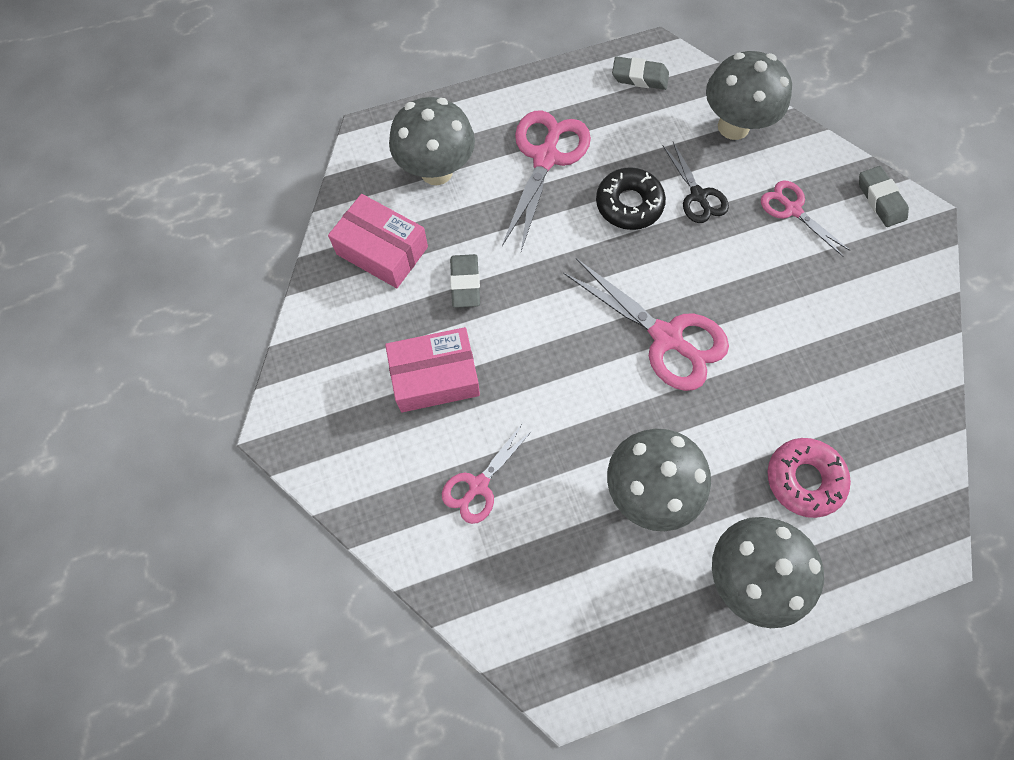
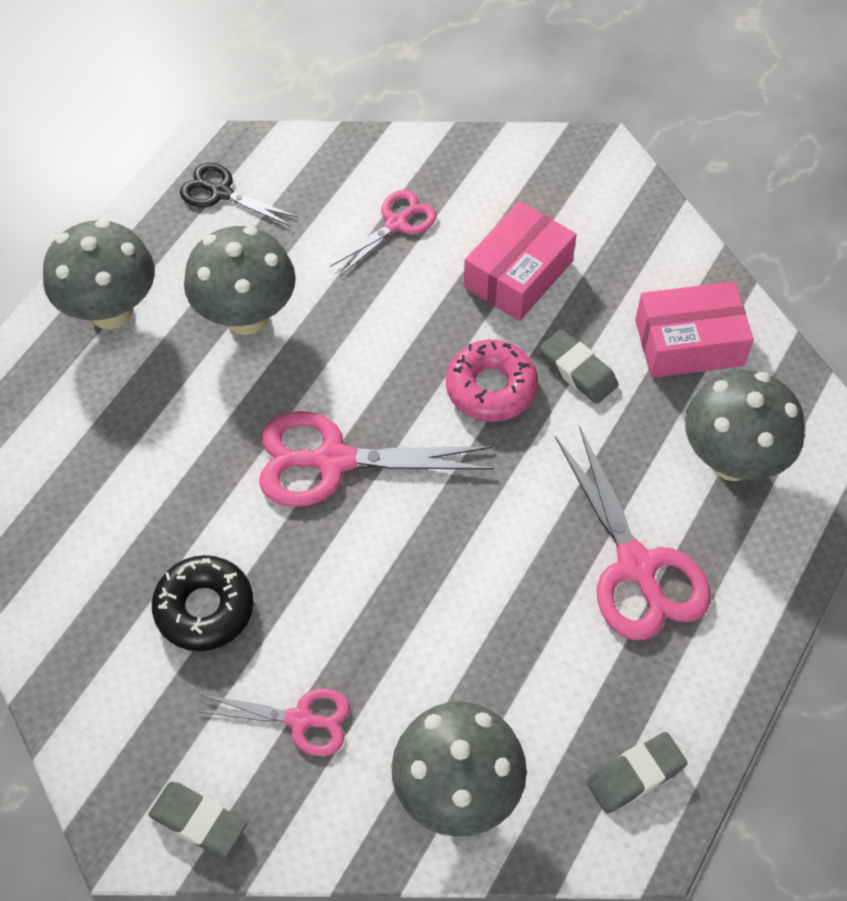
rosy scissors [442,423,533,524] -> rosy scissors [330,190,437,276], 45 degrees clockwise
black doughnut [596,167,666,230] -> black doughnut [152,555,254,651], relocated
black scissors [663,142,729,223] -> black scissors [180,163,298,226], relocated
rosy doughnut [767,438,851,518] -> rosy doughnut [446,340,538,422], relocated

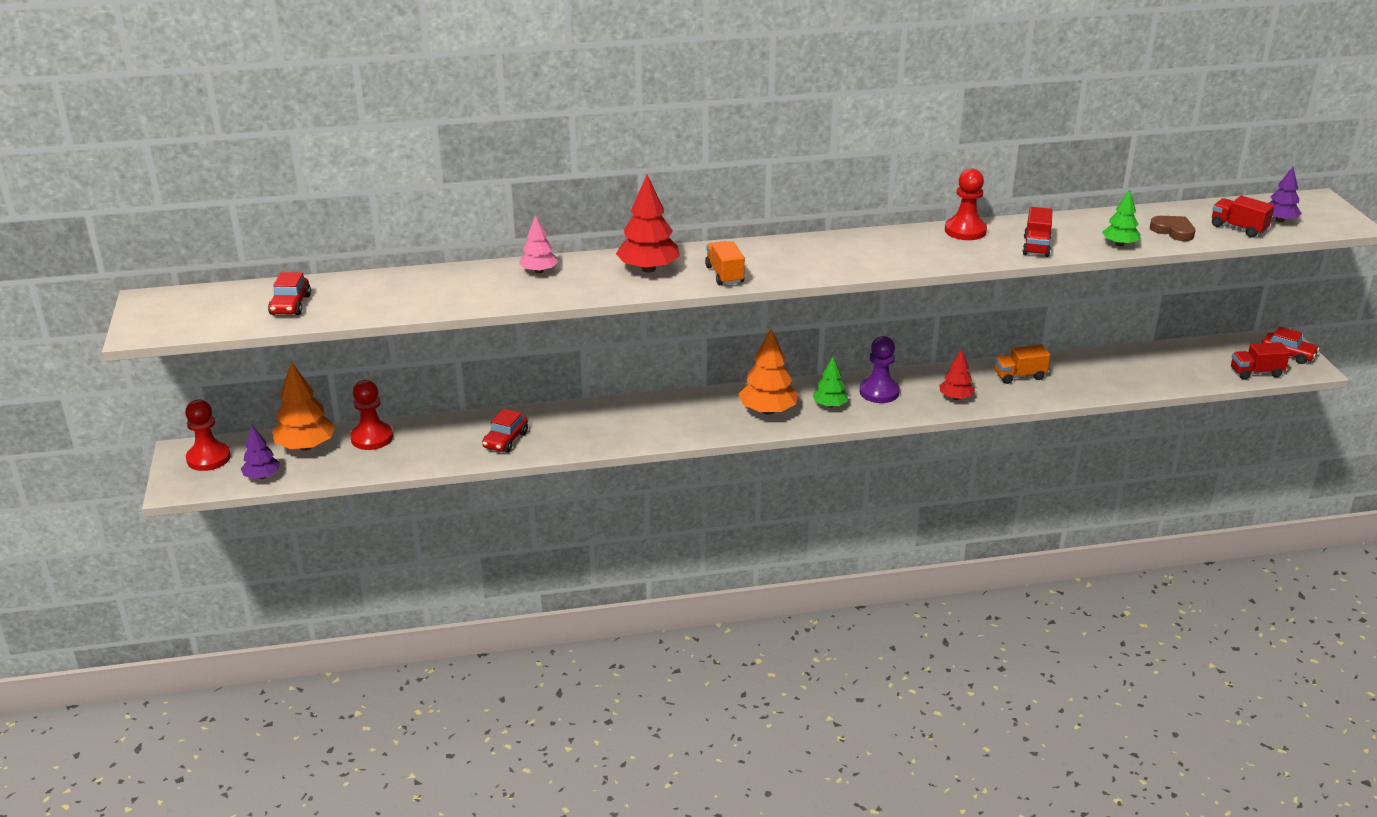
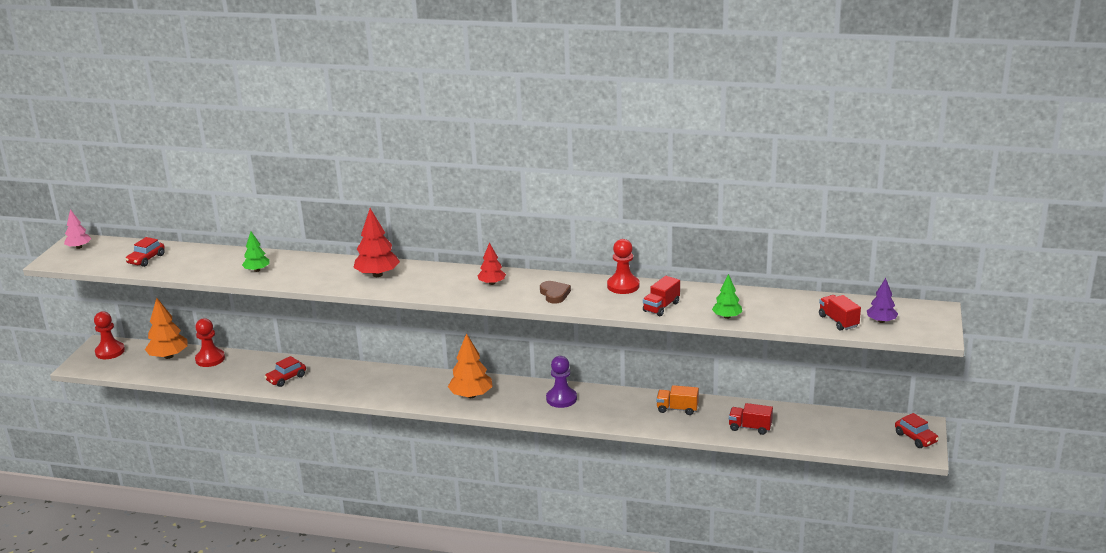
violet toy tree [241,425,280,479] -> none
rosy toy tree [519,215,558,273] -> rosy toy tree [64,209,91,249], relocated
orange lorry [705,241,745,285] -> none
leaf-green toy tree [813,357,848,408] -> leaf-green toy tree [242,231,270,272], relocated
crimson toy tree [939,349,975,400] -> crimson toy tree [477,242,506,285], relocated
russet heart shape [1150,216,1196,241] -> russet heart shape [540,281,571,304], relocated
crimson lorry [1231,342,1290,380] -> crimson lorry [729,403,773,435], relocated

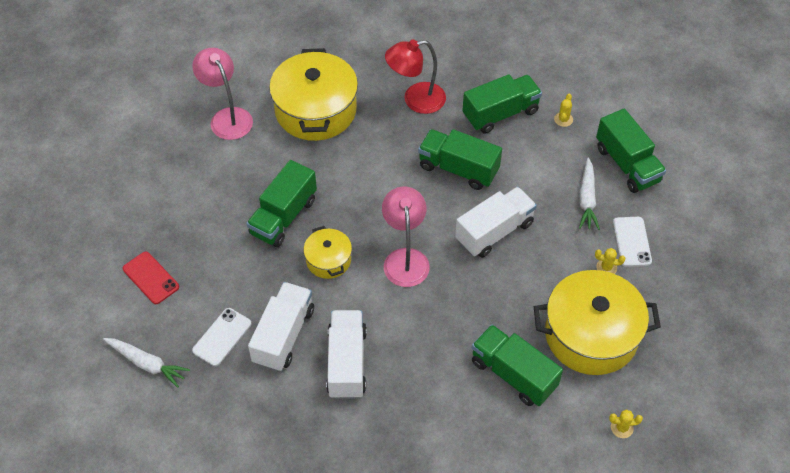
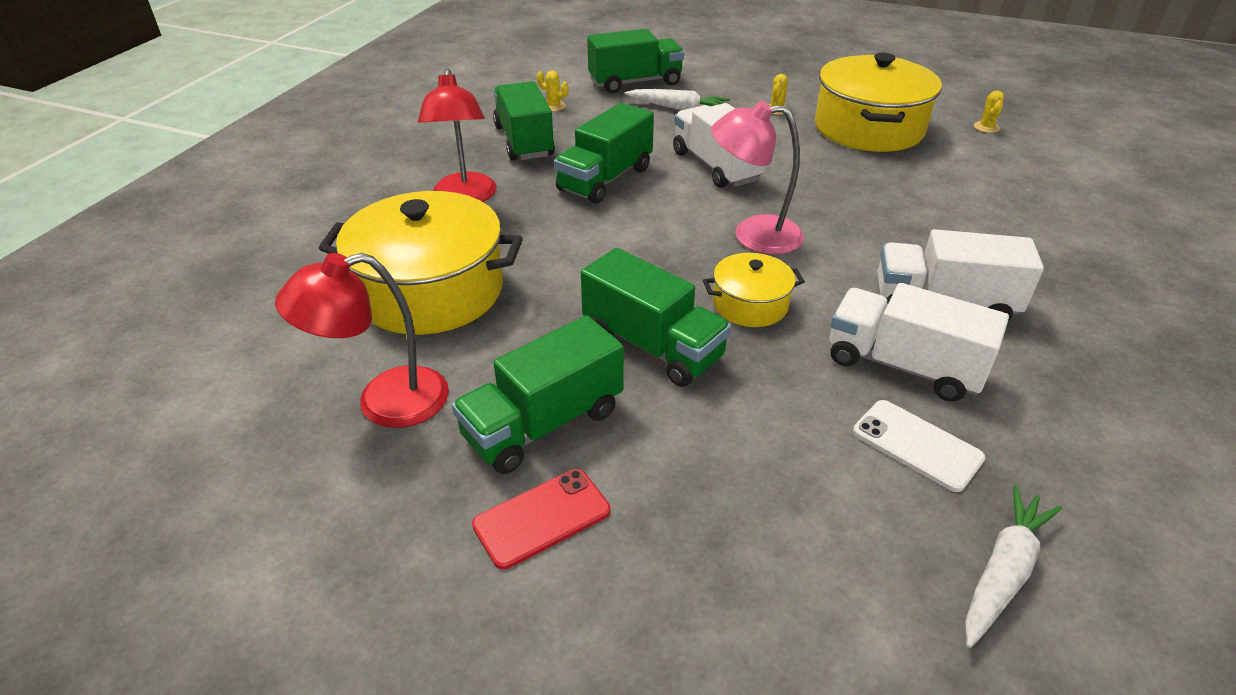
crimson phone [123,252,179,304] -> crimson phone [472,469,610,570], relocated
rosy lamp [192,48,253,140] -> crimson lamp [275,253,449,428]
leaf-green lorry [472,324,563,406] -> leaf-green lorry [452,315,624,474], relocated
pure white phone [613,217,652,267] -> none

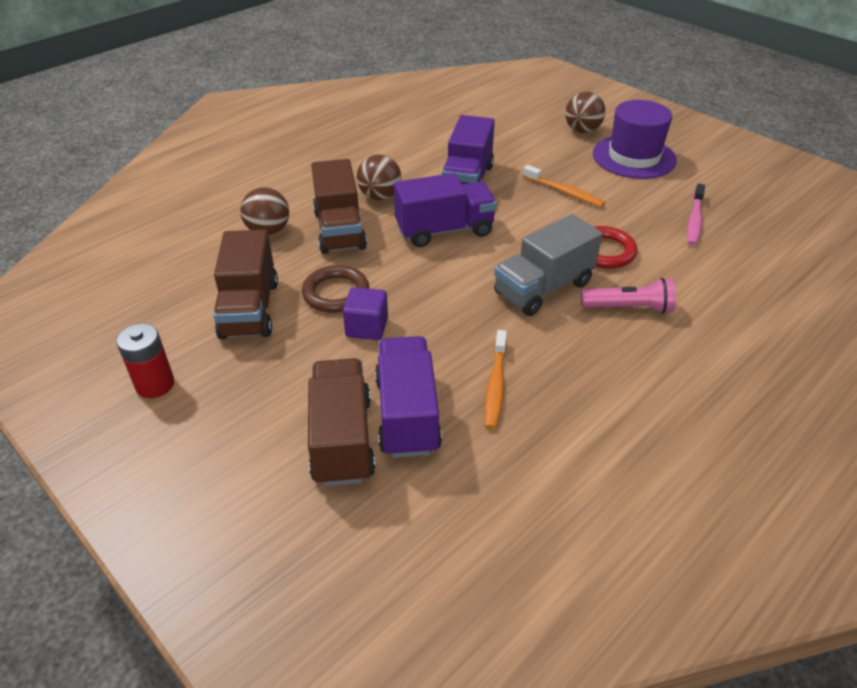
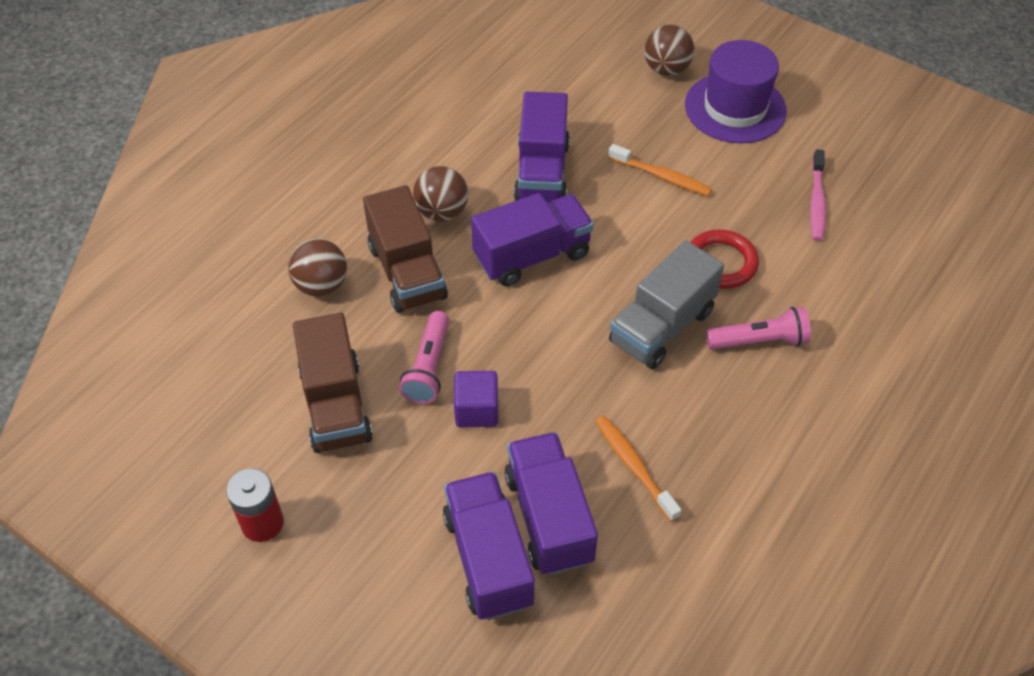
russet hoop [302,265,369,313] -> rosy flashlight [399,311,449,404]
russet lorry [308,358,375,487] -> violet lorry [443,472,535,620]
orange tooth brush [484,330,507,429] -> orange tooth brush [595,416,682,522], 150 degrees clockwise

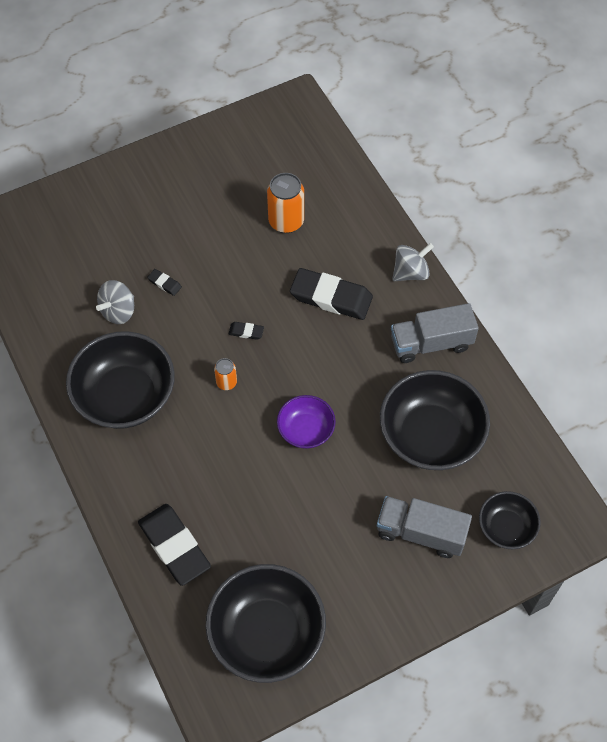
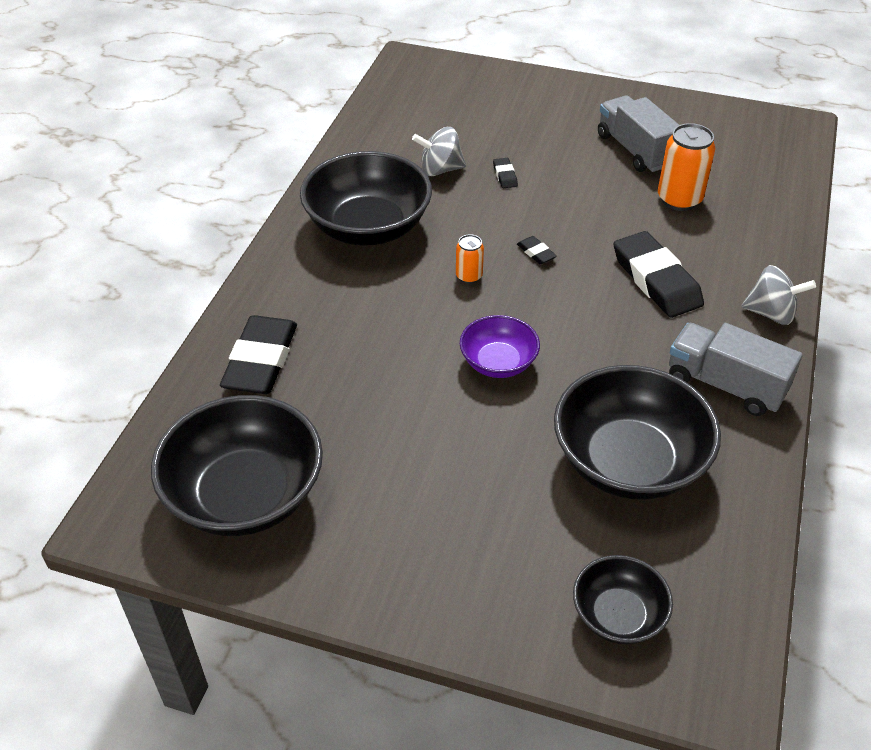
grey lorry [377,496,472,558] -> grey lorry [598,95,679,172], relocated

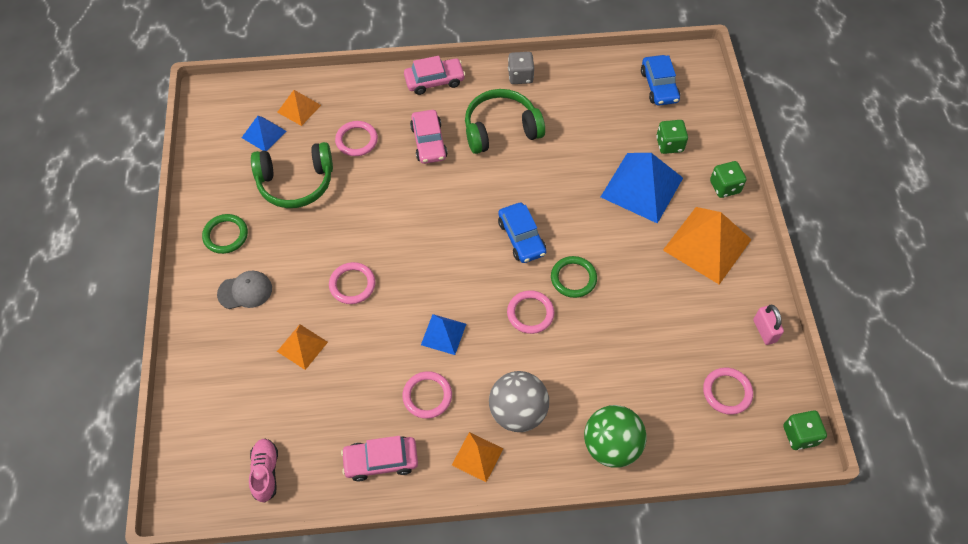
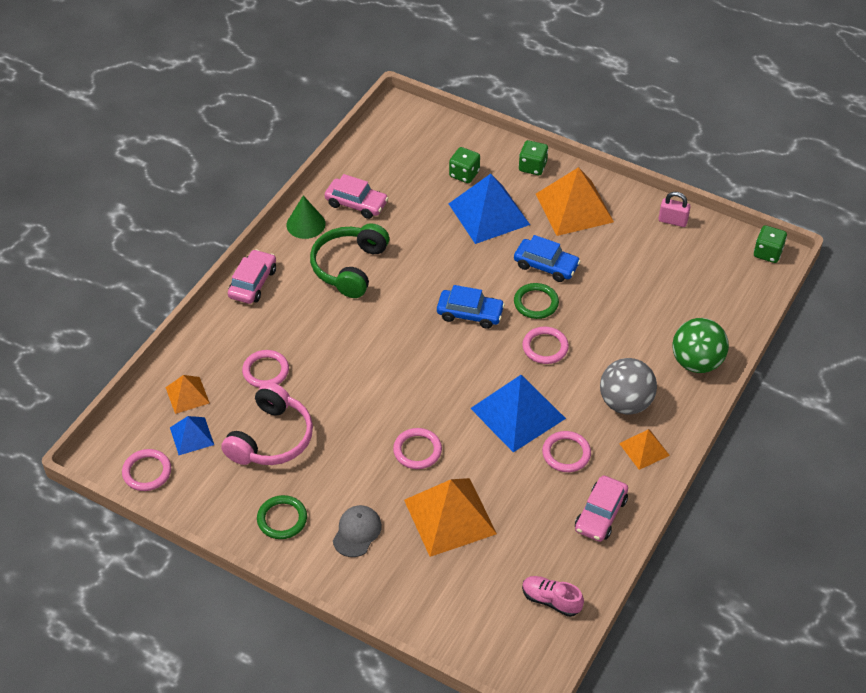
leaf-green headphones [251,142,333,208] -> rosy headphones [221,382,313,465]
orange solid pyramid [277,324,328,370] -> orange solid pyramid [404,478,497,557], x1.89
rosy automobile [410,110,448,164] -> rosy automobile [325,174,388,219], relocated
royal blue solid pyramid [421,314,466,355] -> royal blue solid pyramid [470,375,566,452], x1.89
grey game die [508,52,534,84] -> leaf-green solid cone [286,195,325,239]
royal blue automobile [641,55,680,106] -> royal blue automobile [514,235,581,282], relocated
rosy hoop [703,368,753,415] -> rosy hoop [122,449,171,491], relocated

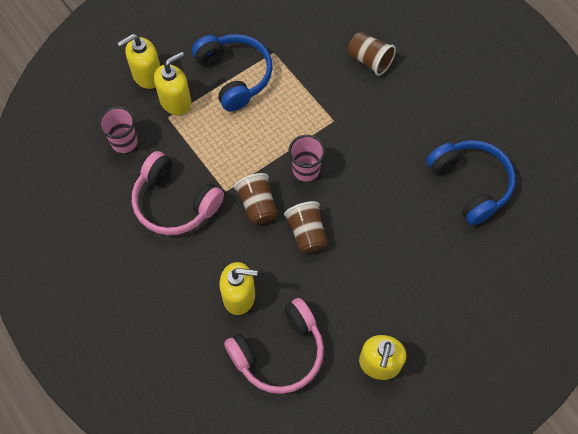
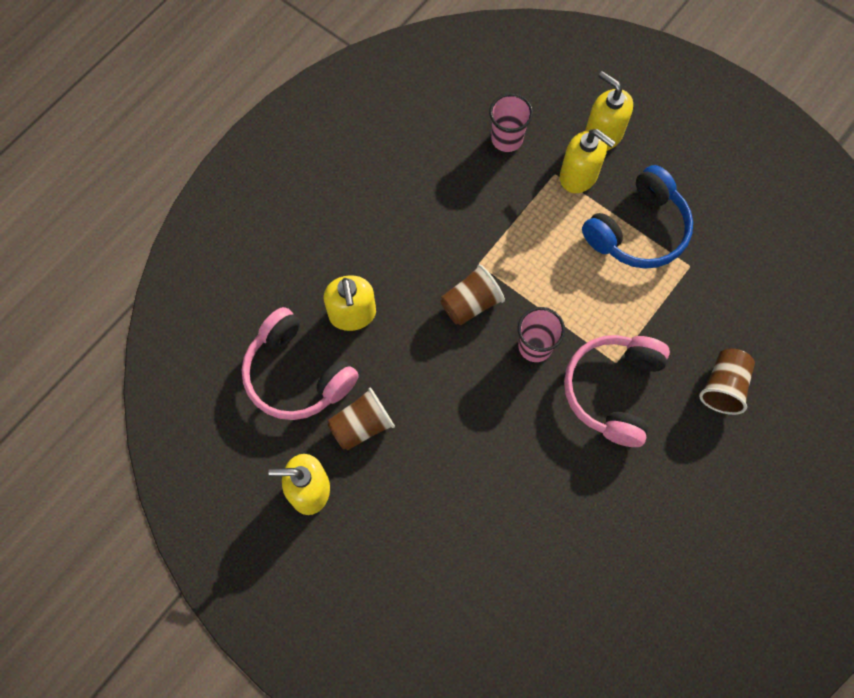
rosy headphones [132,151,224,235] -> rosy headphones [564,335,670,447], relocated
russet tumbler [284,201,327,254] -> russet tumbler [328,388,395,451], relocated
royal blue headphones [426,140,516,226] -> none

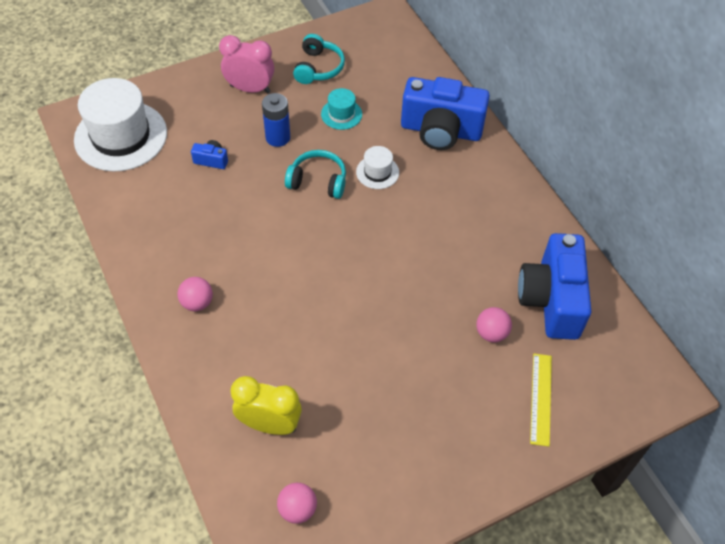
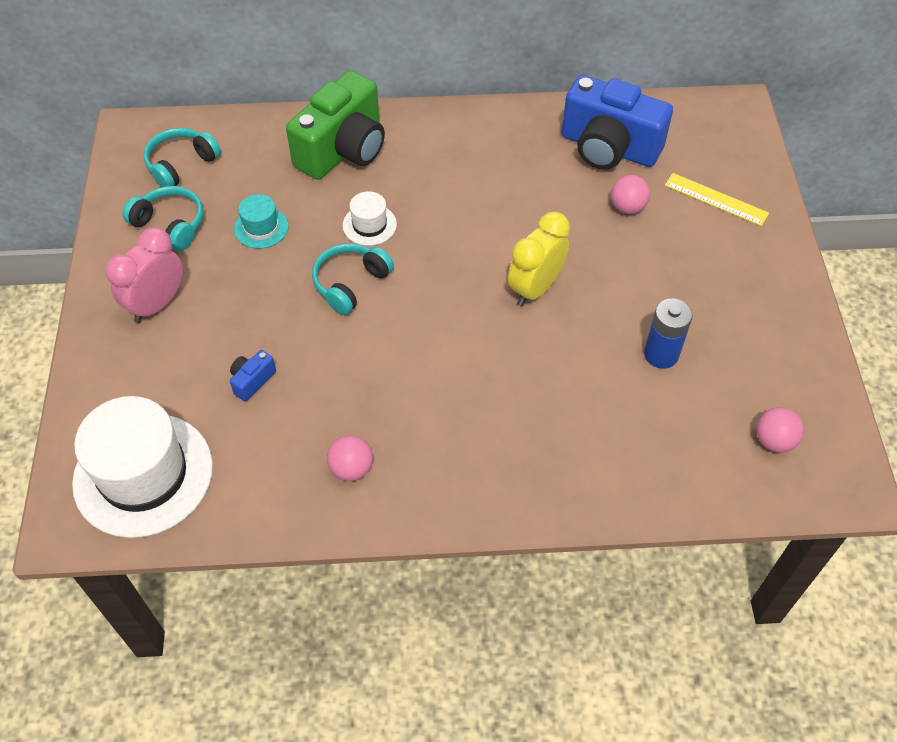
rosy sphere [177,277,213,311] -> rosy sphere [327,435,373,481], relocated
yellow clock [231,376,302,435] -> yellow clock [508,212,570,306], relocated
royal blue AA battery [262,93,290,147] -> royal blue AA battery [644,299,693,369], relocated
royal blue photo camera [401,77,490,150] -> leaf-green photo camera [286,70,385,180]
none -> teal headphones [144,128,221,187]

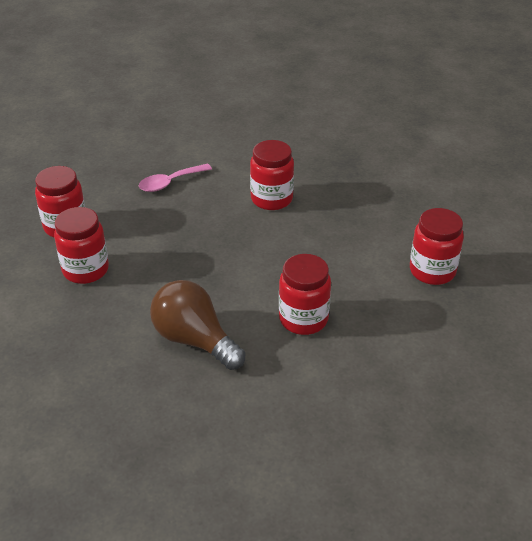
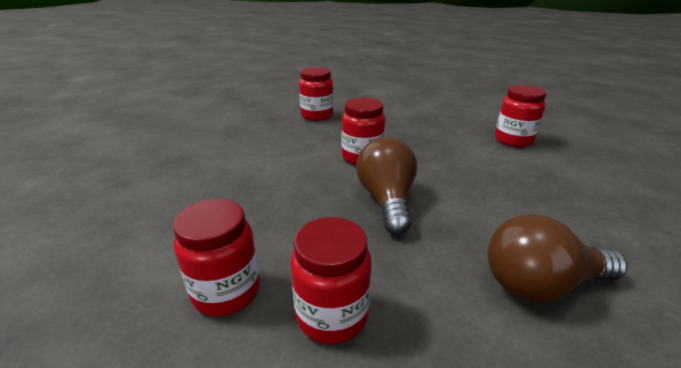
rosy teaspoon [139,164,212,192] -> none
crimson preserve jar [279,254,331,335] -> crimson preserve jar [299,67,333,121], relocated
none -> russet bulb [356,137,417,235]

